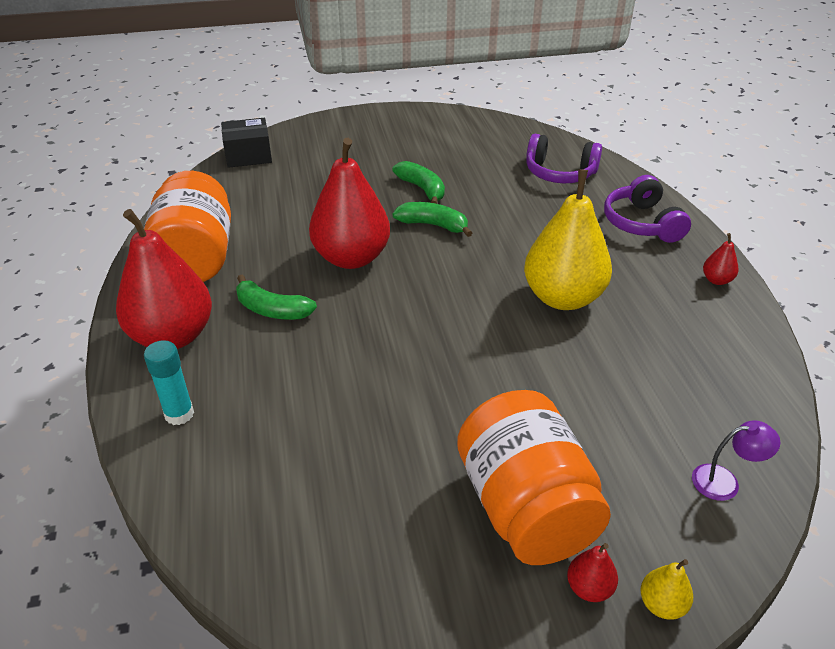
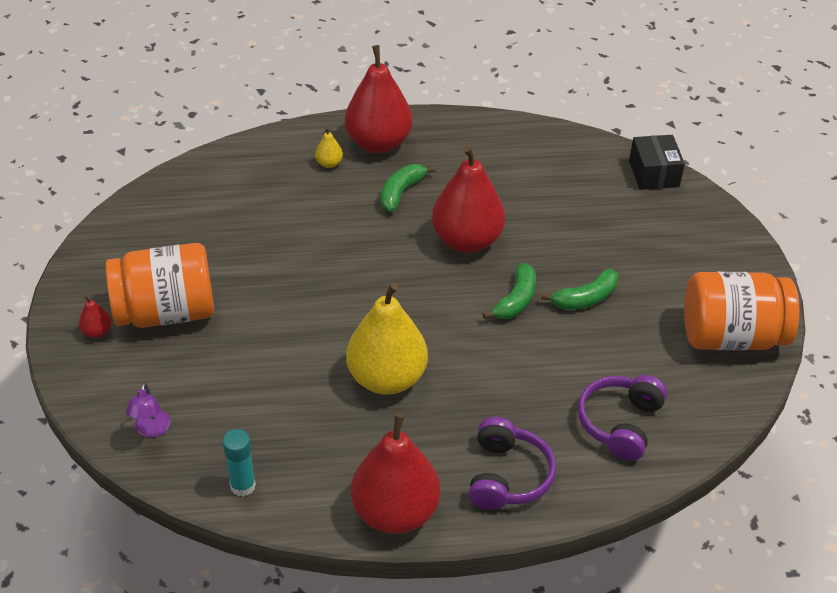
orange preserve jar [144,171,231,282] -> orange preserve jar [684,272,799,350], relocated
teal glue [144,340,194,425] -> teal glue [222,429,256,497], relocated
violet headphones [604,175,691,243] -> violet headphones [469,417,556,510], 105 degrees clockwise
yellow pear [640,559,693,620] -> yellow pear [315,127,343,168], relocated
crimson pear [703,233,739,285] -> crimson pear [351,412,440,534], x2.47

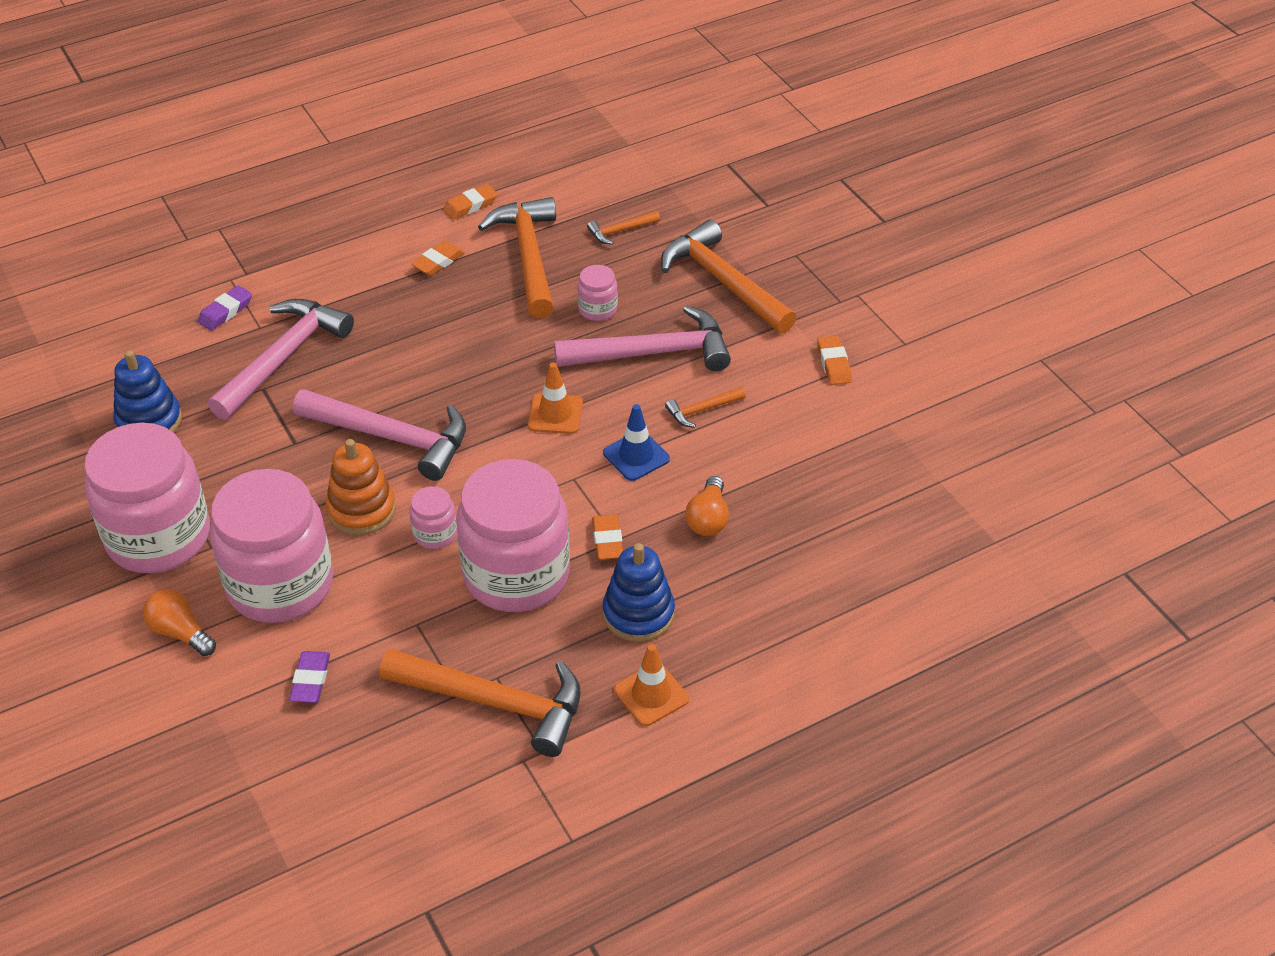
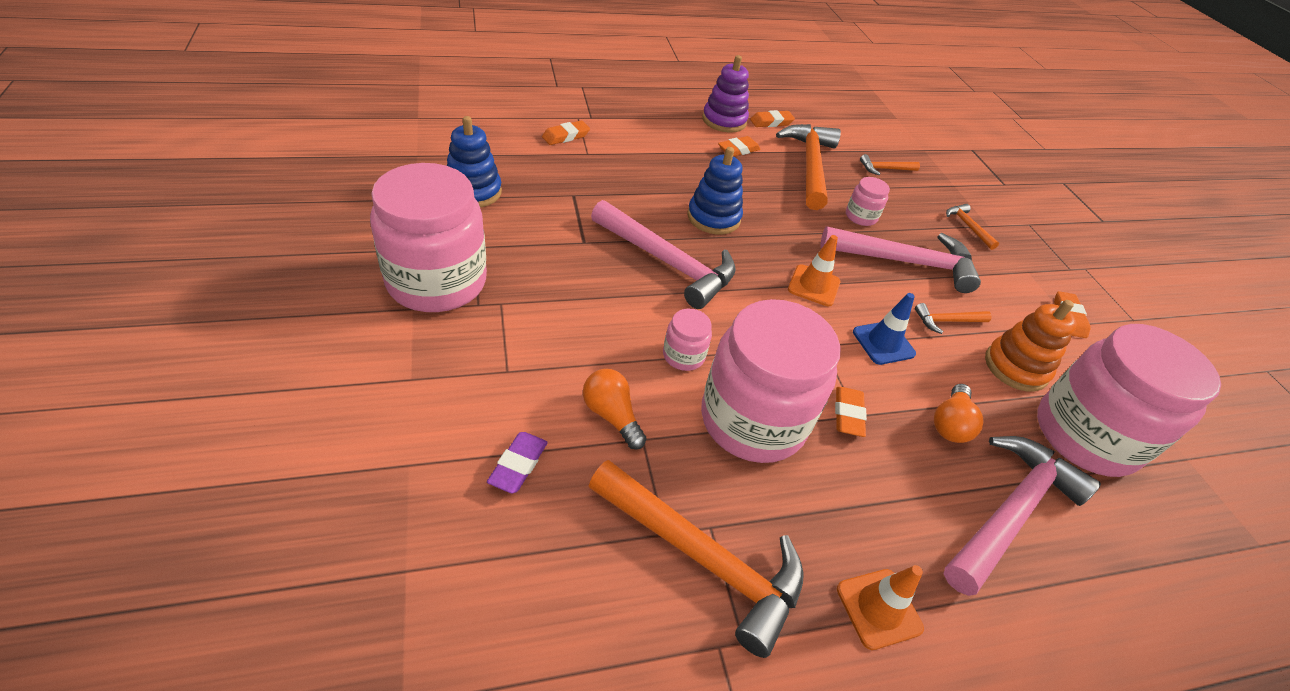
orange bulb [143,589,216,656] -> orange bulb [583,369,647,449], relocated
violet eraser [198,285,252,331] -> orange eraser [542,121,590,145]
rosy carpenter's hammer [208,299,354,420] -> rosy carpenter's hammer [944,436,1101,596], relocated
rosy preserve jar [210,469,333,623] -> rosy preserve jar [1037,324,1221,477], relocated
orange ring stacker [326,439,396,535] -> orange ring stacker [985,300,1077,392], relocated
royal blue ring stacker [603,543,675,642] -> royal blue ring stacker [687,147,743,234], relocated
orange carpenter's hammer [661,220,797,334] -> orange carpenter's hammer [946,204,999,250], x0.45
none -> violet ring stacker [702,55,749,133]

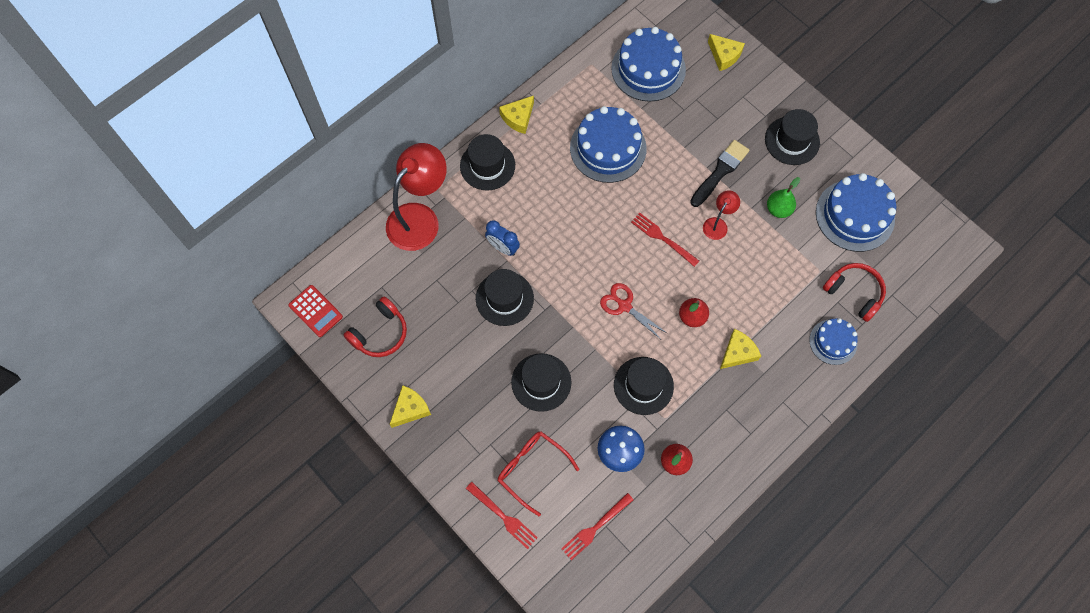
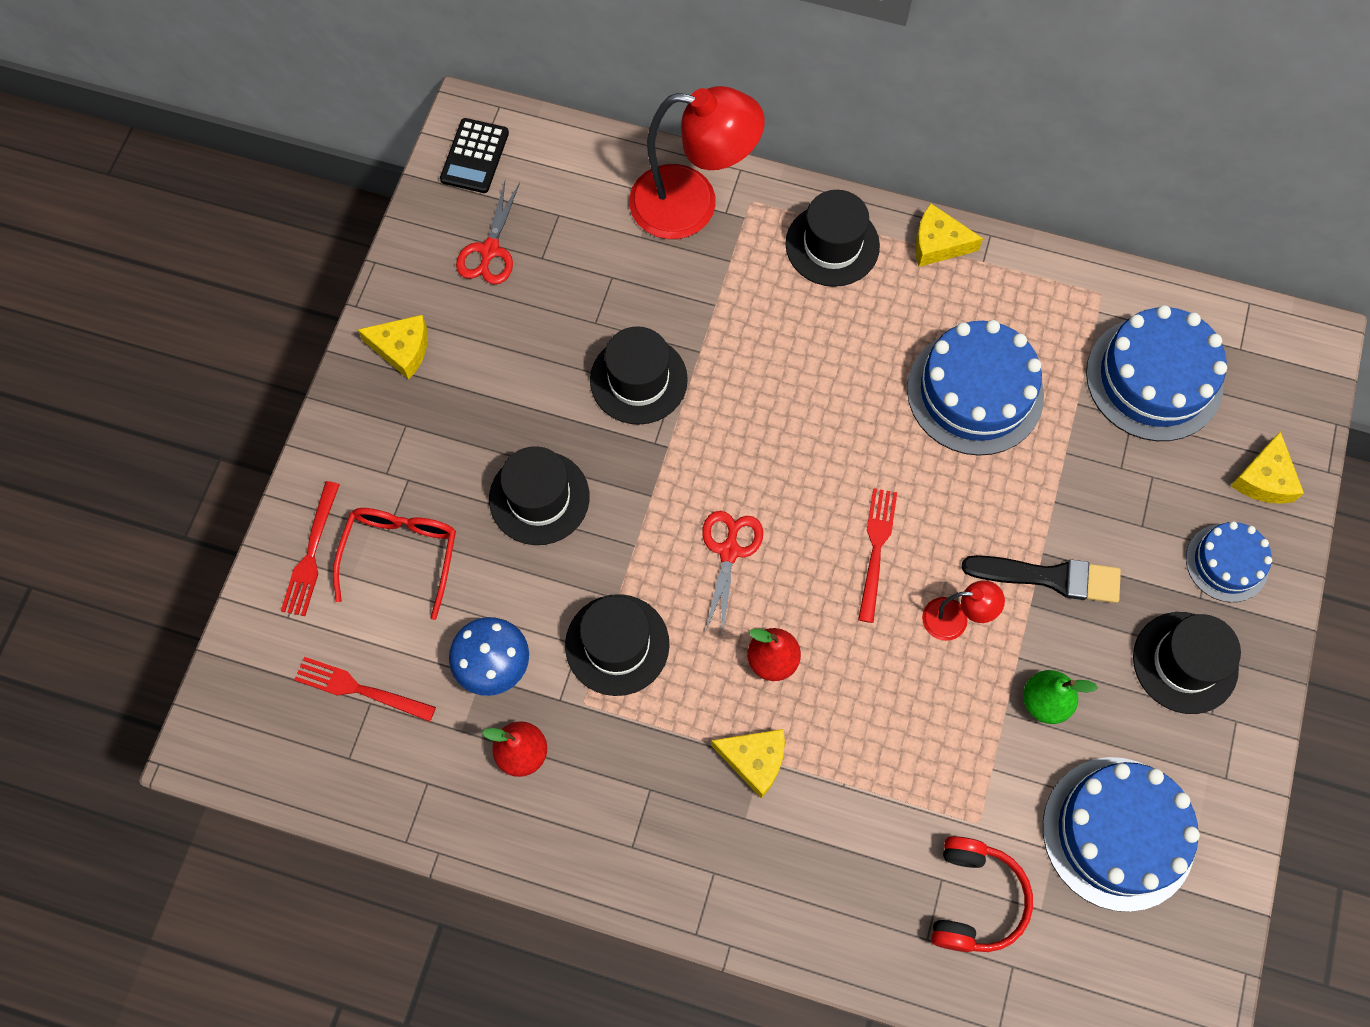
crimson adding machine [288,285,343,337] -> black adding machine [440,118,509,193]
crimson headphones [344,297,407,357] -> crimson scissors [456,182,520,285]
royal blue clock [485,220,520,256] -> none
royal blue layer cake [810,318,858,365] -> royal blue layer cake [1186,521,1272,602], relocated

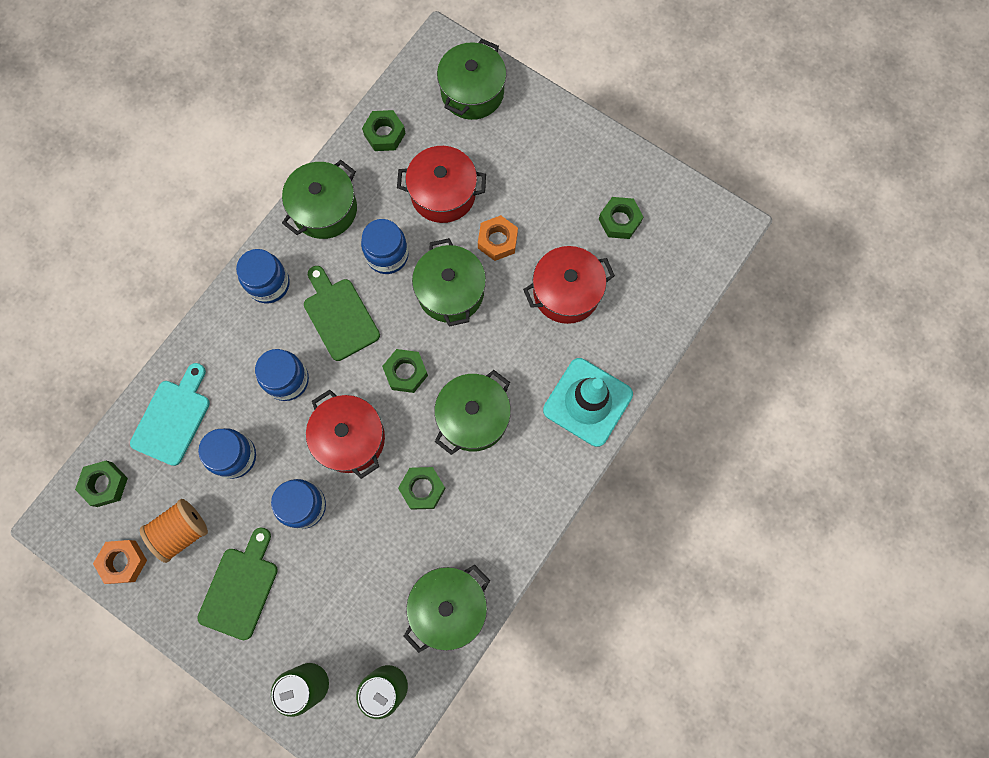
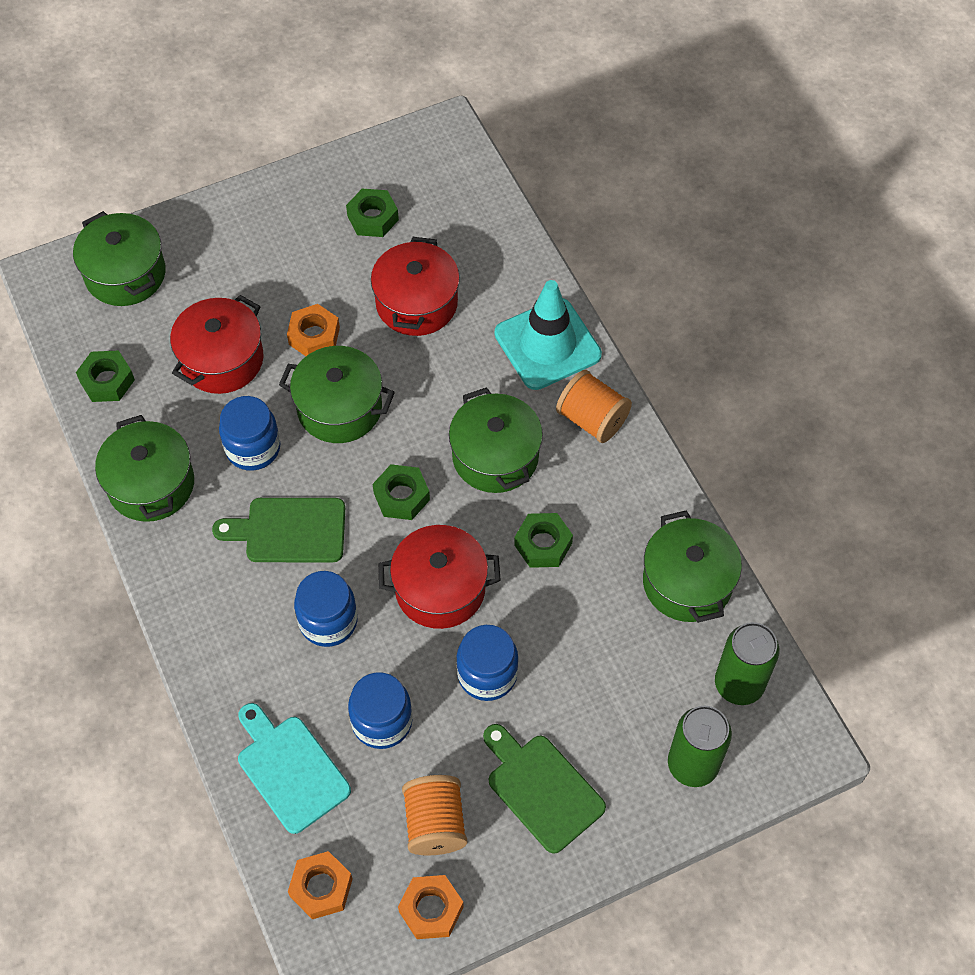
leaf-green nut [75,461,128,507] -> orange nut [288,851,353,919]
royal blue preserve jar [236,249,290,303] -> none
none -> orange bobbin [556,370,632,443]

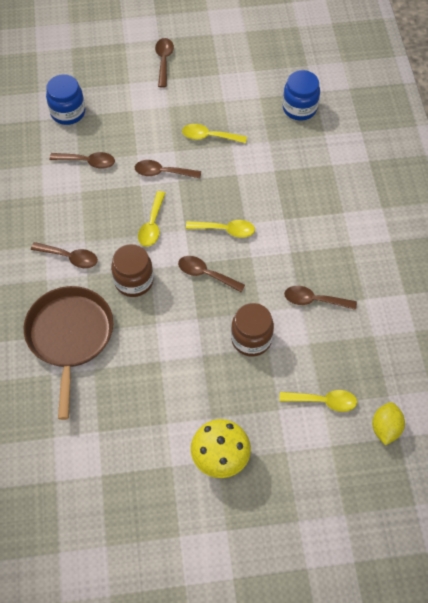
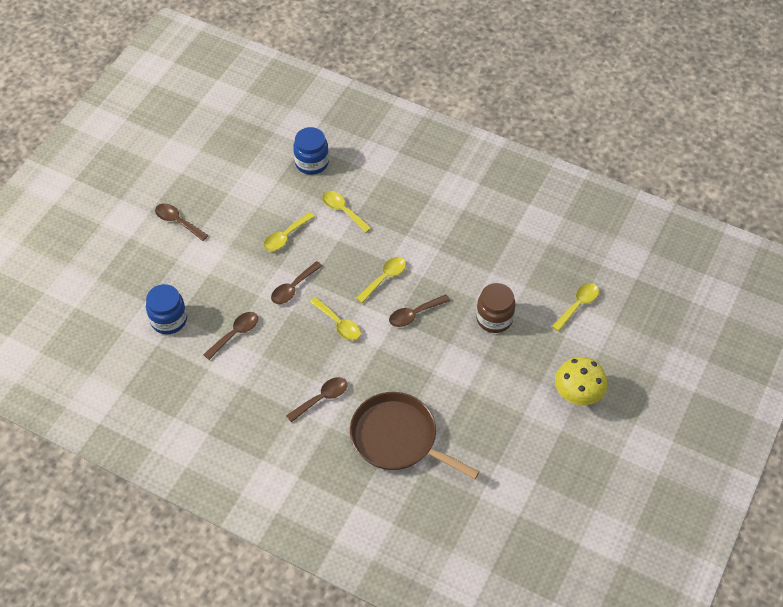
russet preserve jar [111,244,154,297] -> none
russet teaspoon [284,286,357,310] -> none
yellow citrus fruit [372,402,405,445] -> none
none -> yellow teaspoon [322,191,371,233]

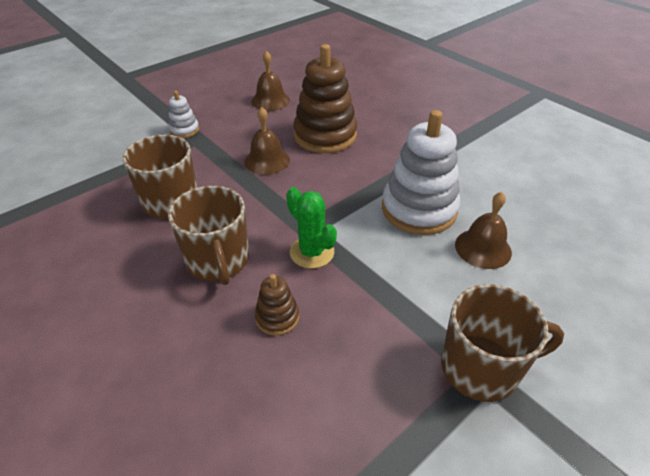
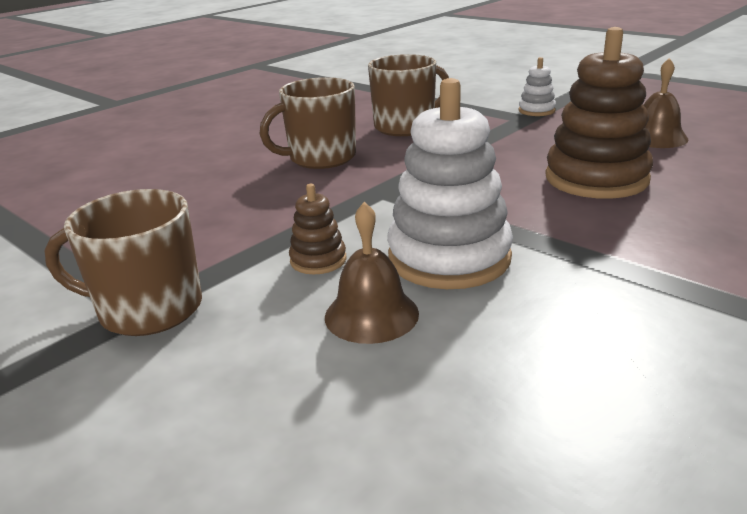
russet hand bell [244,107,290,175] -> none
russet ring stacker [255,274,299,335] -> russet ring stacker [289,184,346,274], relocated
leaf-green saguaro cactus [286,187,337,269] -> none
russet tea mug [441,284,564,402] -> russet tea mug [44,189,202,336], 105 degrees clockwise

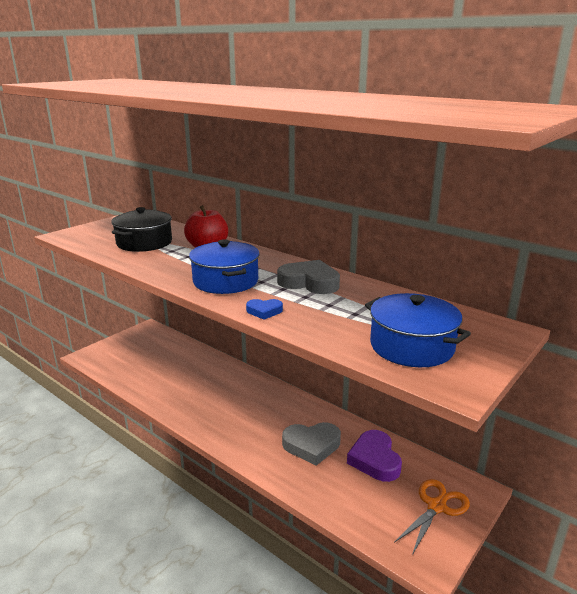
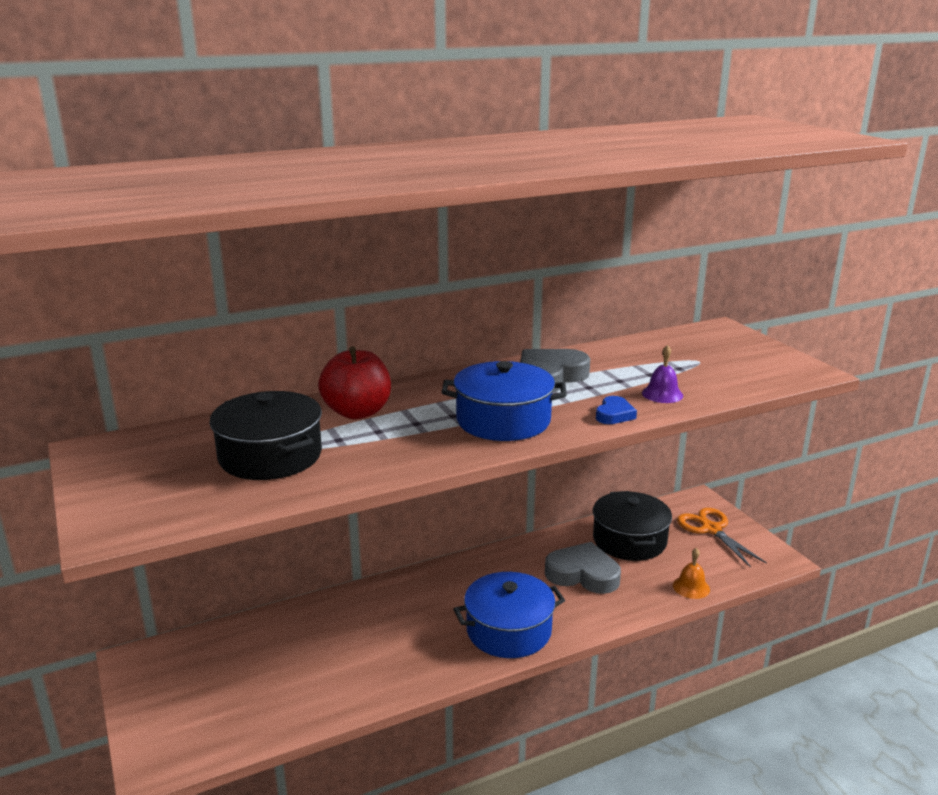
grey heart shape [282,422,341,466] -> grey heart shape [545,542,621,594], 90 degrees counterclockwise
violet heart shape [347,430,402,482] -> black stockpot [593,491,672,561]
royal blue stockpot [365,293,471,367] -> royal blue stockpot [453,572,565,658], relocated
none -> violet hand bell [642,345,683,403]
none -> orange hand bell [673,548,710,599]

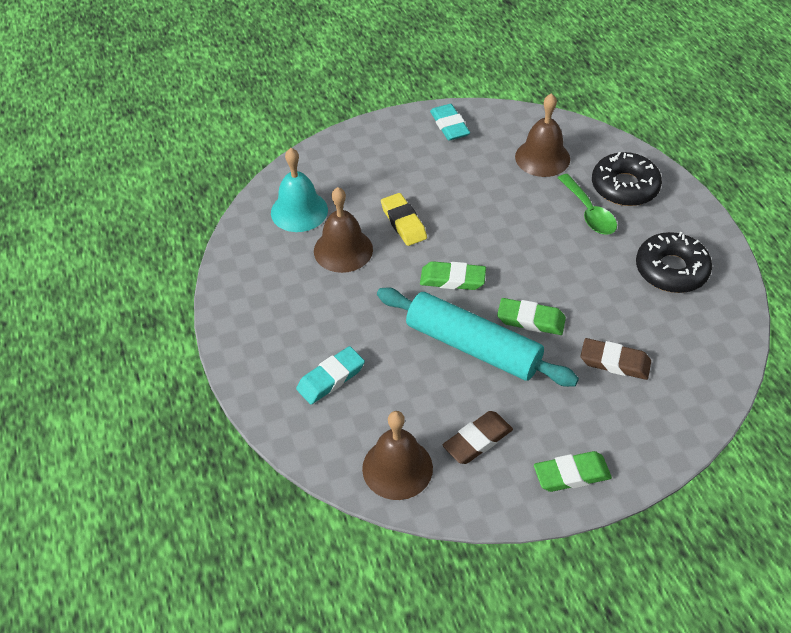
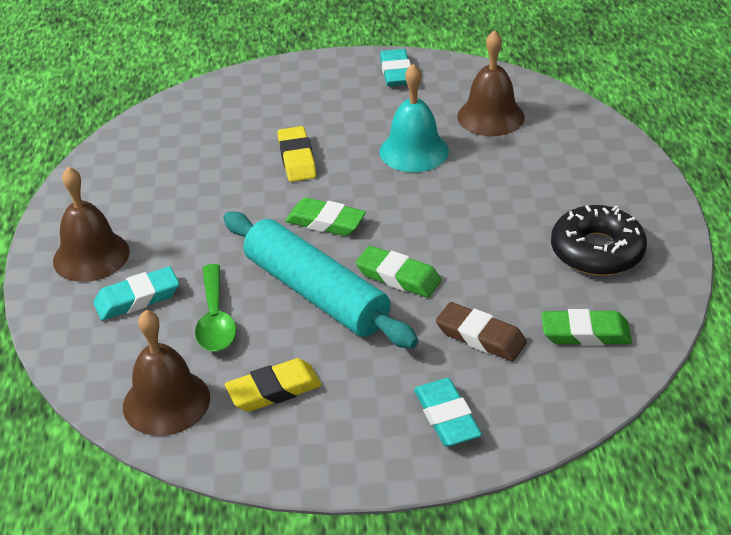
teal hand bell [271,148,328,232] -> teal hand bell [380,64,449,172], relocated
russet hand bell [314,187,373,273] -> russet hand bell [53,166,130,282], relocated
russet eraser [442,411,513,464] -> yellow eraser [225,358,322,412]
leaf-green eraser [534,451,612,492] -> leaf-green eraser [541,309,632,346], relocated
leaf-green teaspoon [558,174,617,235] -> leaf-green teaspoon [195,264,236,351], relocated
black doughnut [592,152,662,206] -> none
none -> teal eraser [414,378,482,447]

